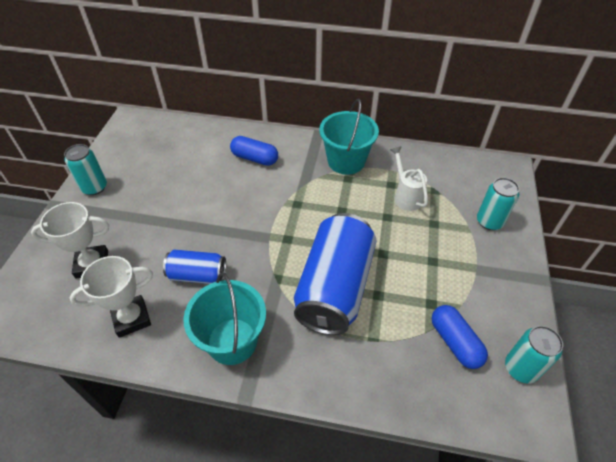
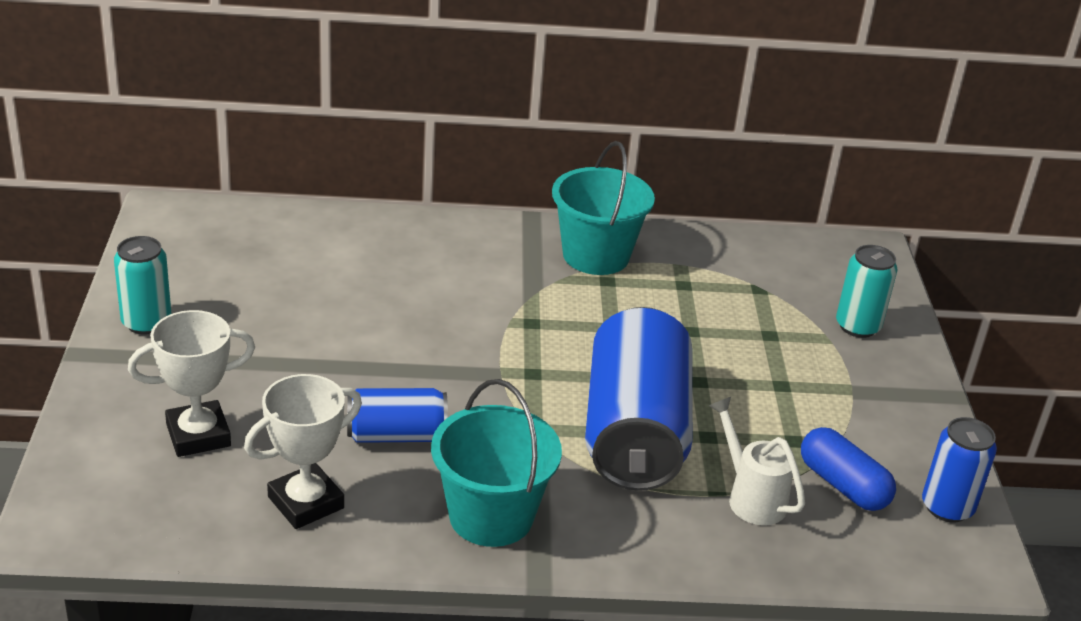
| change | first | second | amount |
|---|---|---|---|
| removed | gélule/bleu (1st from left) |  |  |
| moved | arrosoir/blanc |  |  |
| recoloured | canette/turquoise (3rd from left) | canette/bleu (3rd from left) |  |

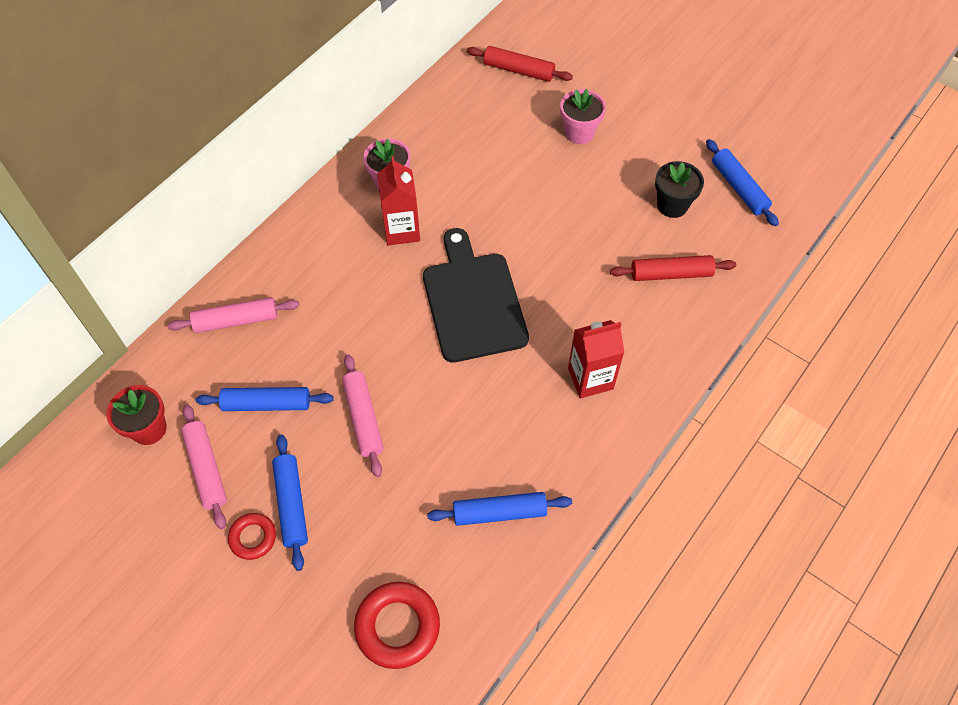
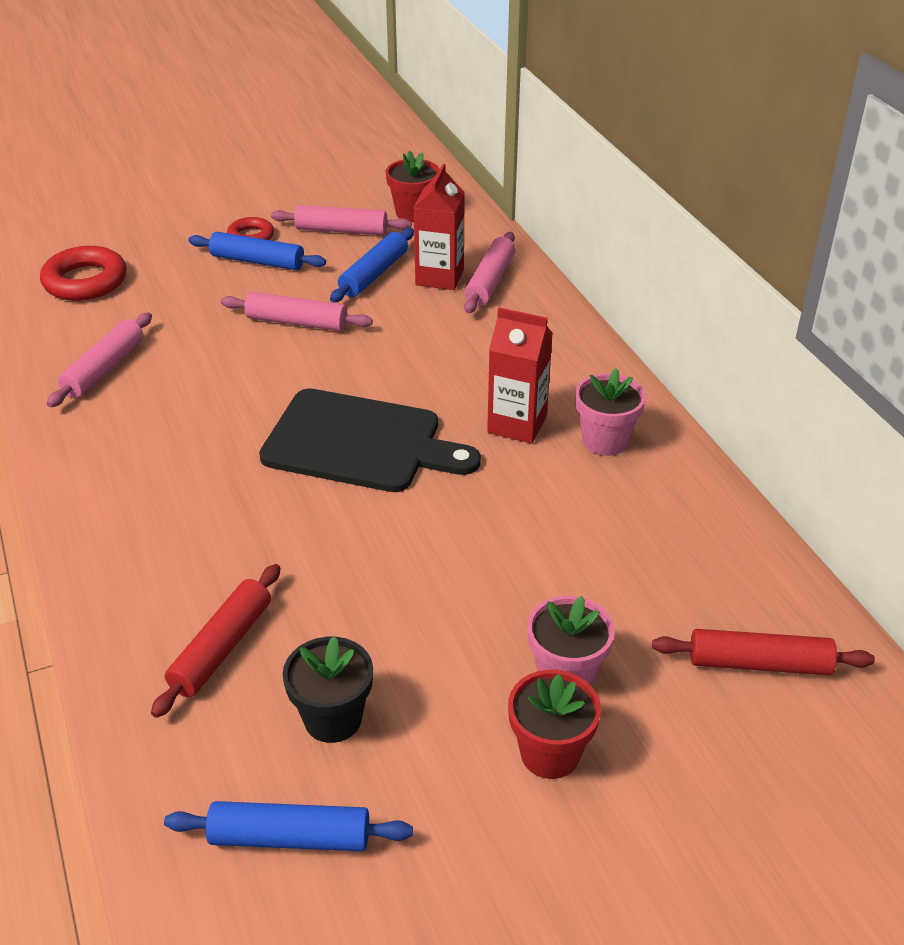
| change | first | second | amount |
|---|---|---|---|
| recoloured | rouleau à pâtisserie/bleu (3rd from left) | rouleau à pâtisserie/rose (1st from left) |  |
| turned | rouleau à pâtisserie/rouge (1st from left in the first image) | rouleau à pâtisserie/rouge (2nd from left) | 45 degrees clockwise |
| moved | brique de lait/rouge (2nd from left in the first image) | brique de lait/rouge (1st from left) |  |
| added |  | pot de fleurs/rouge (2nd from left) |  |

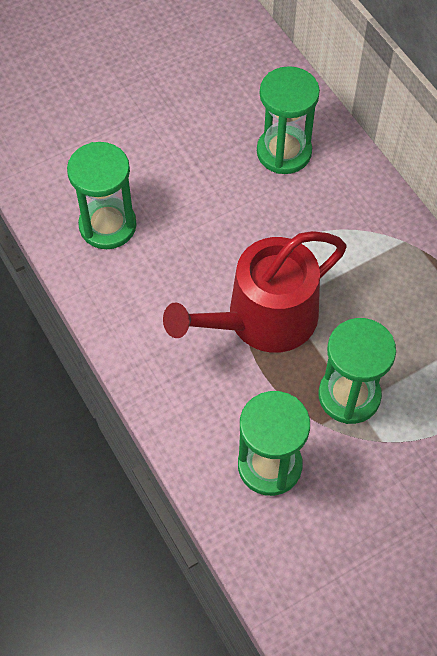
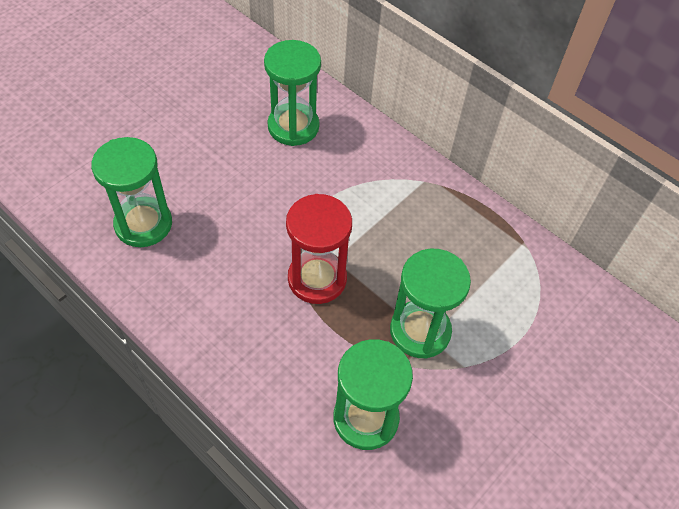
| change | first | second | amount |
|---|---|---|---|
| replaced | arrosoir/rouge | sablier/rouge |  |

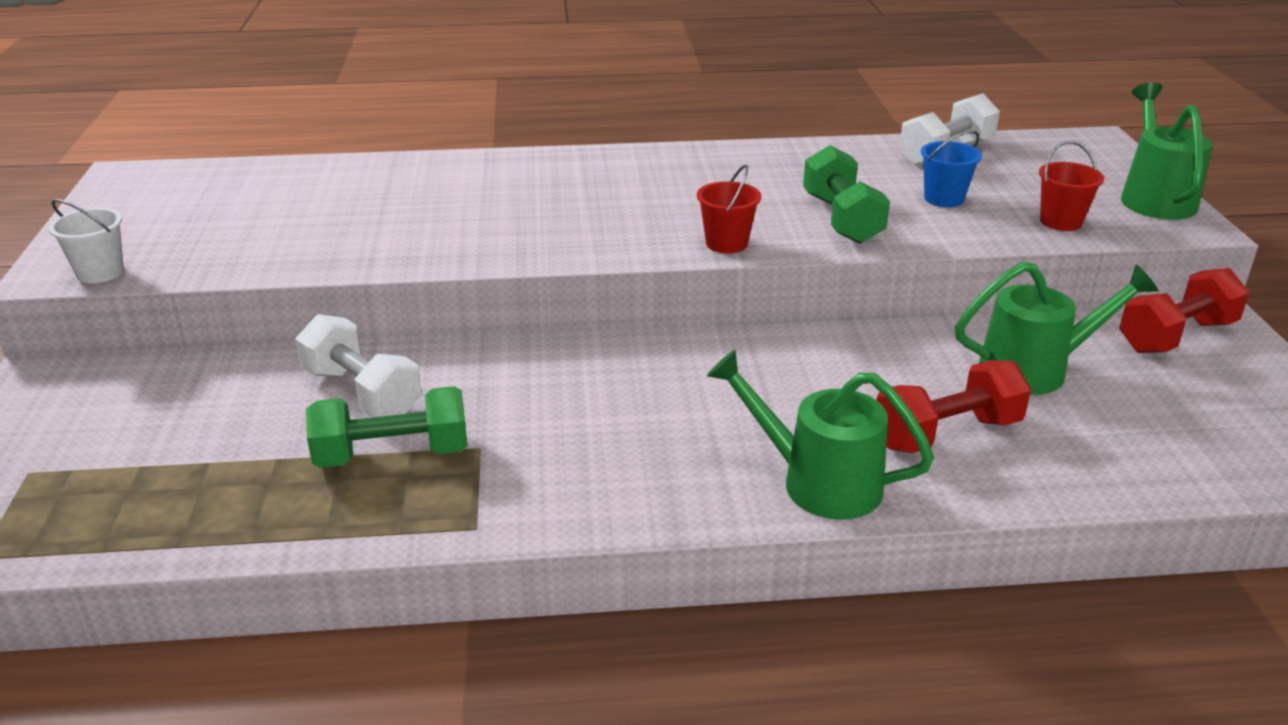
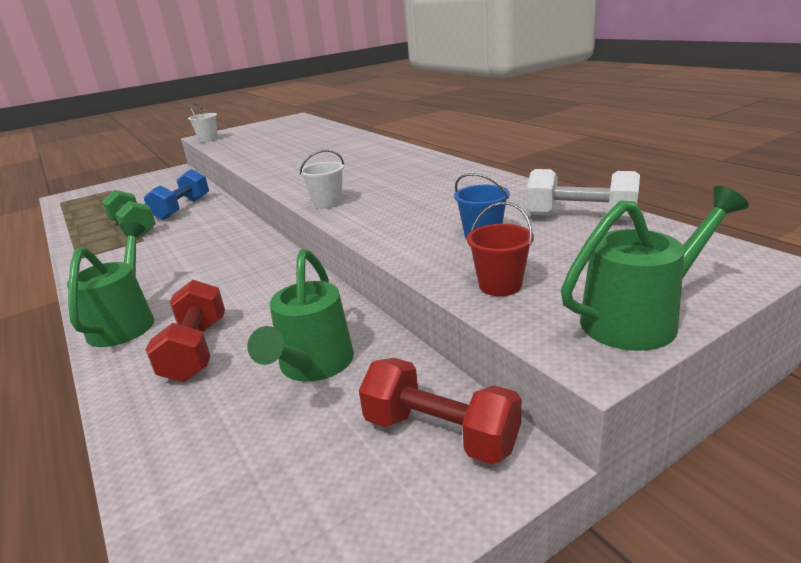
| change | first | second | amount |
|---|---|---|---|
| recoloured | haltère/blanc (1st from left) | haltère/bleu |  |
| recoloured | seau/rouge (1st from left) | seau/blanc (2nd from left) |  |
| removed | haltère/vert (2nd from left) |  |  |
| turned | haltère/rouge (1st from left) |  | 45 degrees clockwise |
| turned | arrosoir/vert (2nd from left) |  | 45 degrees clockwise |

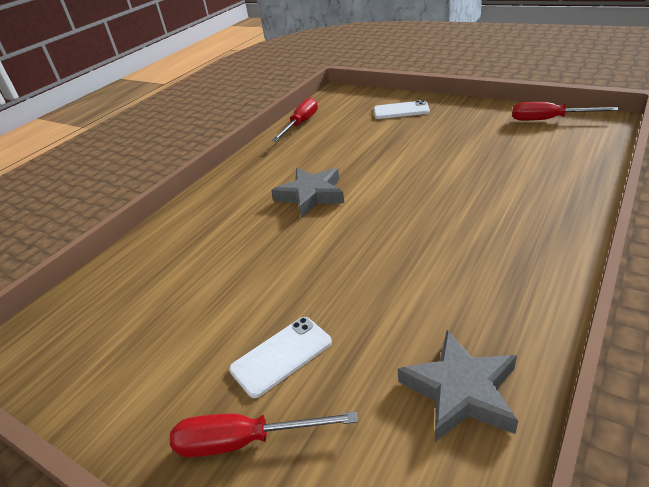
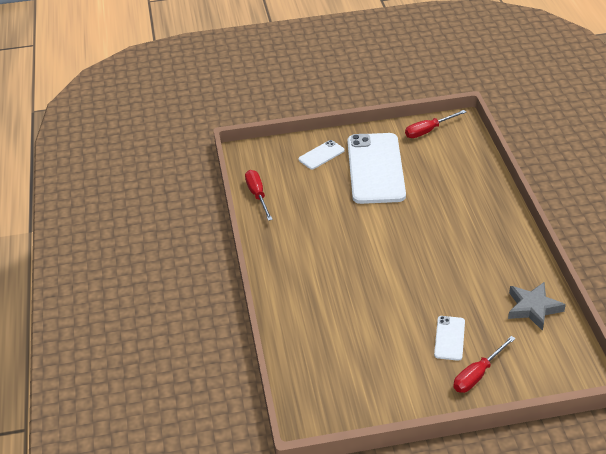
| change | first | second | amount |
|---|---|---|---|
| removed | étoile/gris (1st from left) |  |  |
| added |  | téléphone/blanc (2nd from left) |  |

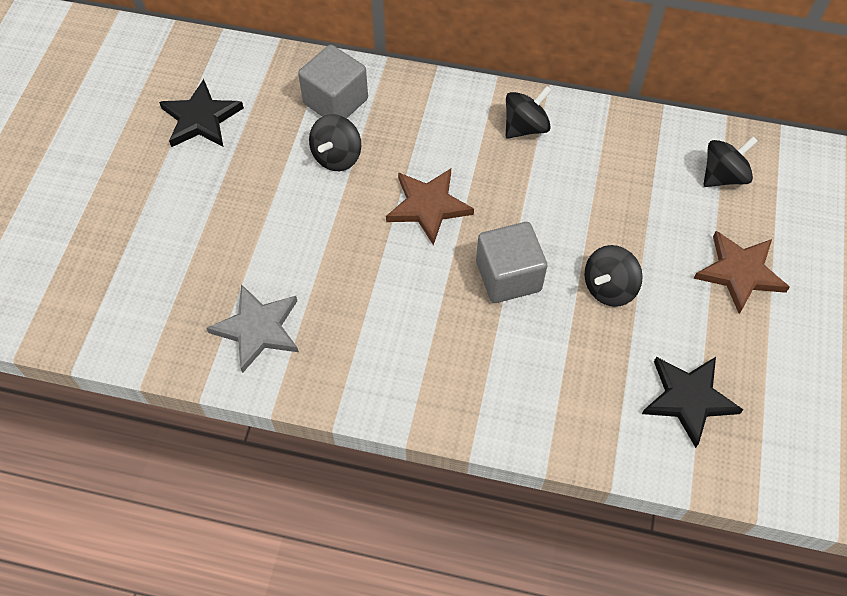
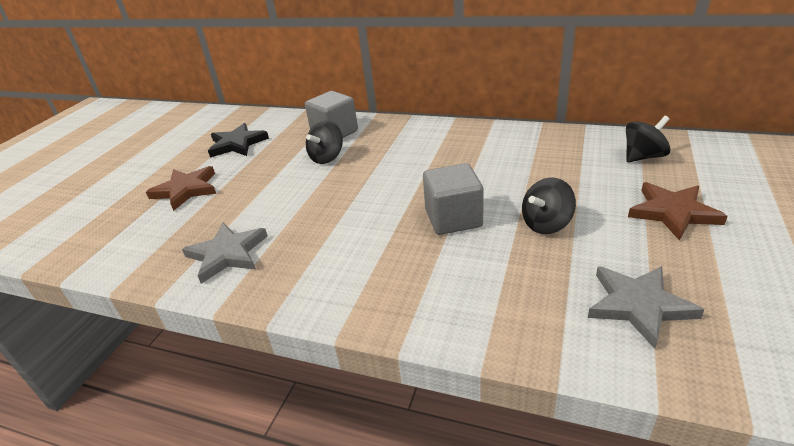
| change | first | second | amount |
|---|---|---|---|
| moved | étoile/marron (1st from left) |  |  |
| removed | toupie/noir (2nd from left) |  |  |
| recoloured | étoile/noir (2nd from left) | étoile/gris (2nd from left) |  |

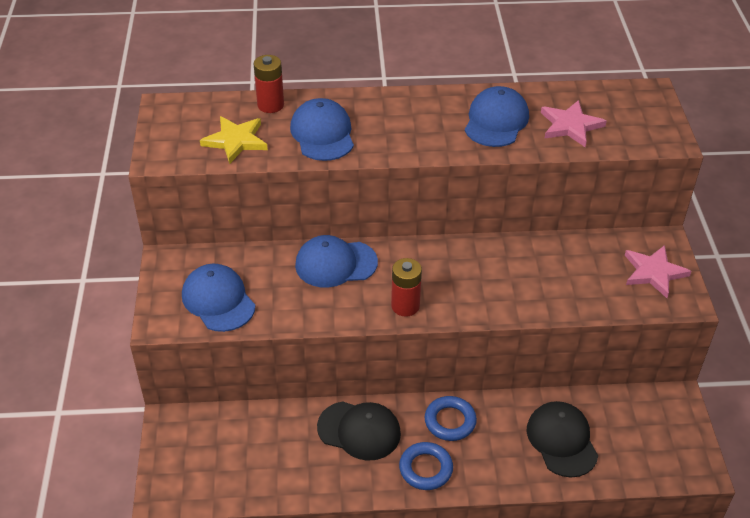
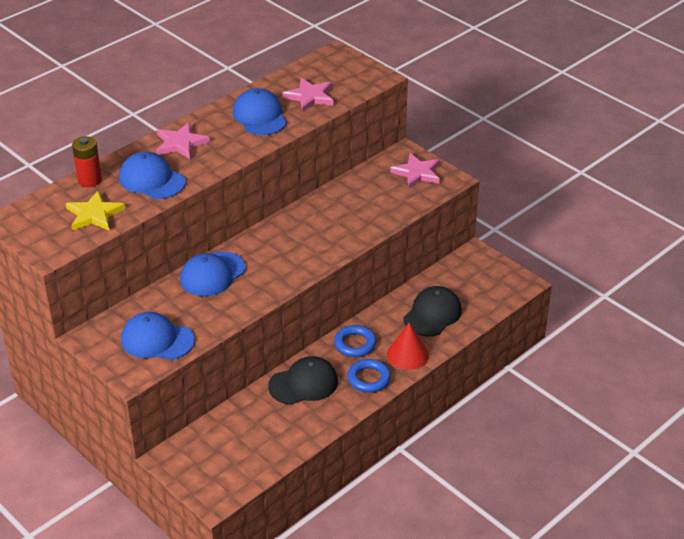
| change | first | second | amount |
|---|---|---|---|
| removed | pile/rouge (2nd from left) |  |  |
| turned | casquette/noir (2nd from left) |  | 90 degrees clockwise |
| added |  | étoile/rose (1st from left) |  |
| added |  | cône/rouge |  |

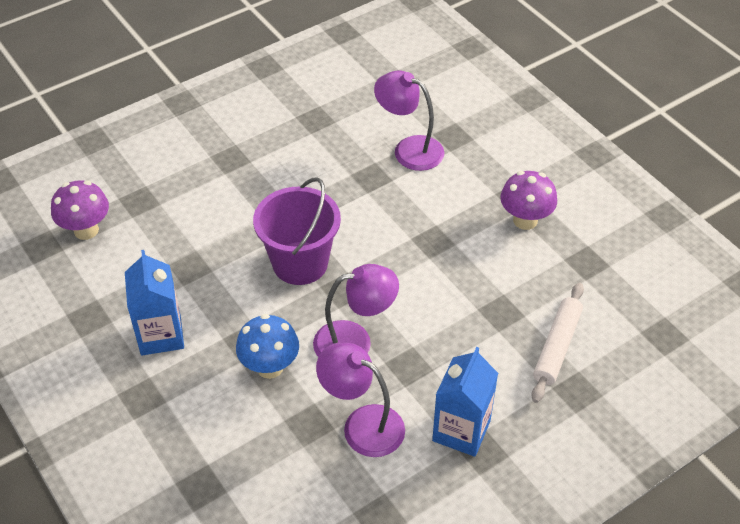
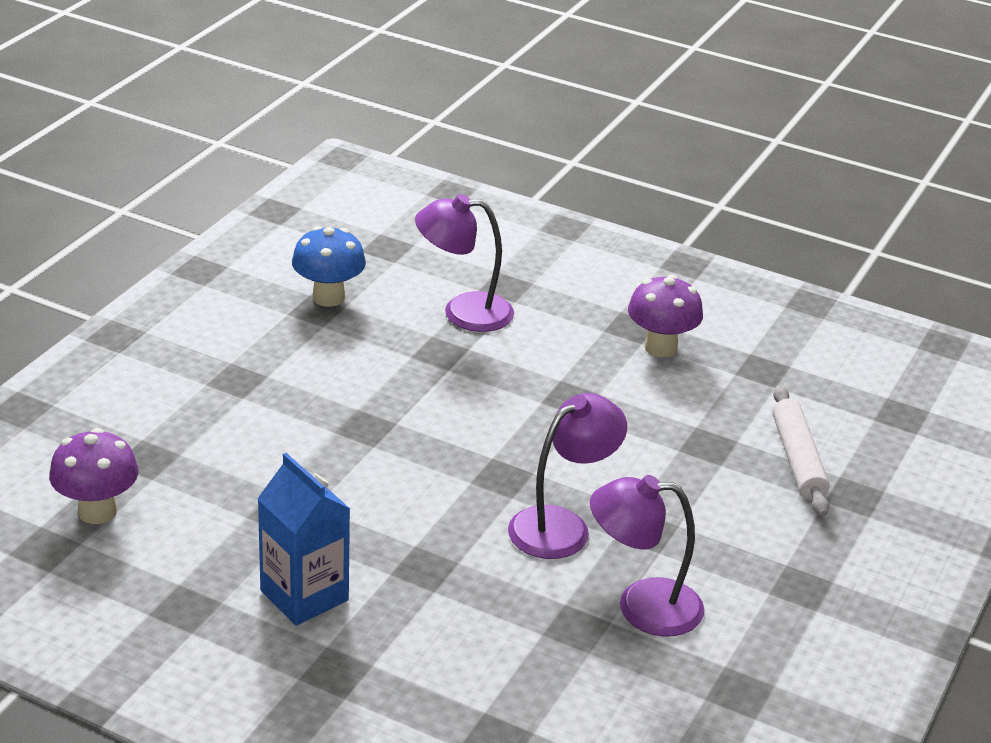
| change | first | second | amount |
|---|---|---|---|
| moved | champignon/bleu |  |  |
| removed | seau/violet |  |  |
| removed | brique de lait/bleu (2nd from left) |  |  |

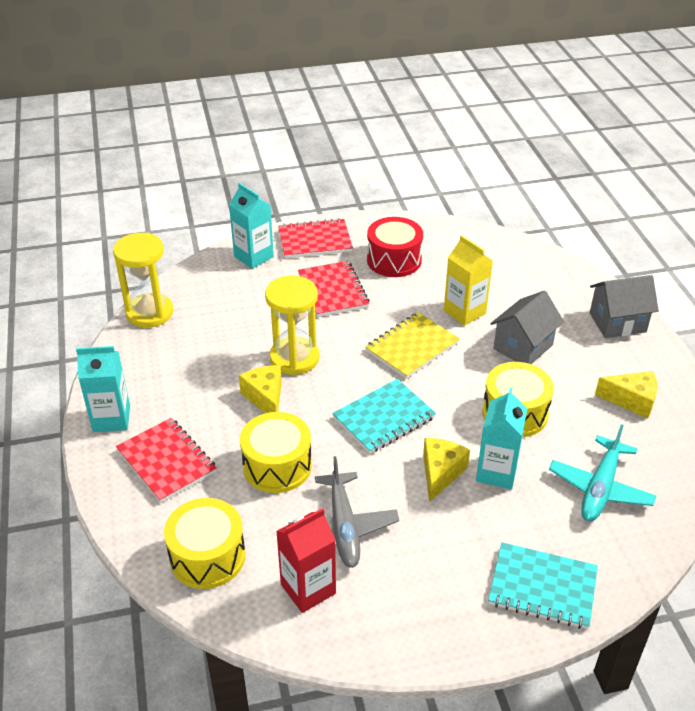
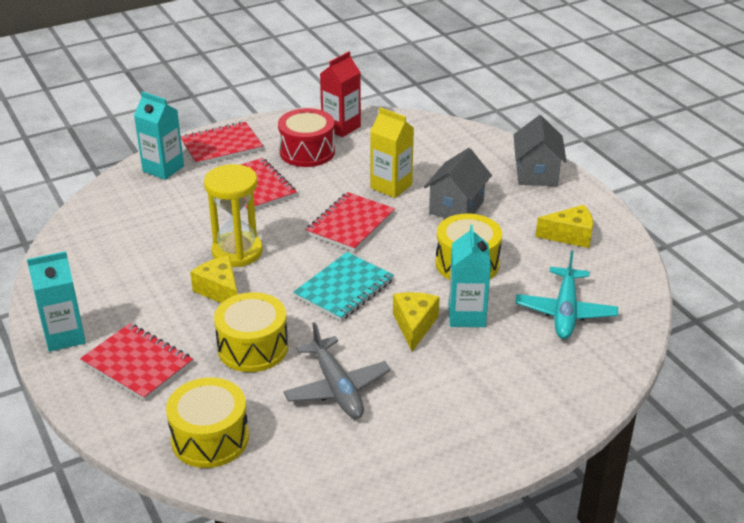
| change | first | second | amount |
|---|---|---|---|
| removed | sablier/jaune (1st from left) |  |  |
| moved | brique de lait/rouge |  |  |
| recoloured | carnet/jaune | carnet/rouge (4th from left) |  |
| removed | carnet/turquoise (2nd from left) |  |  |
| turned | maison/gris (2nd from left) |  | 60 degrees counterclockwise |

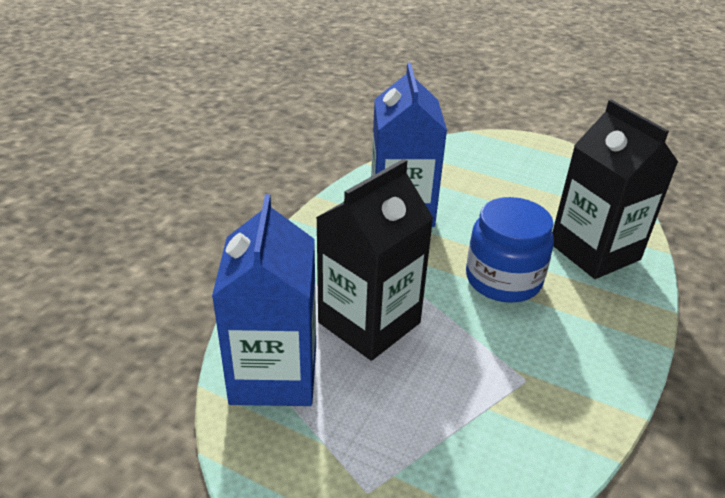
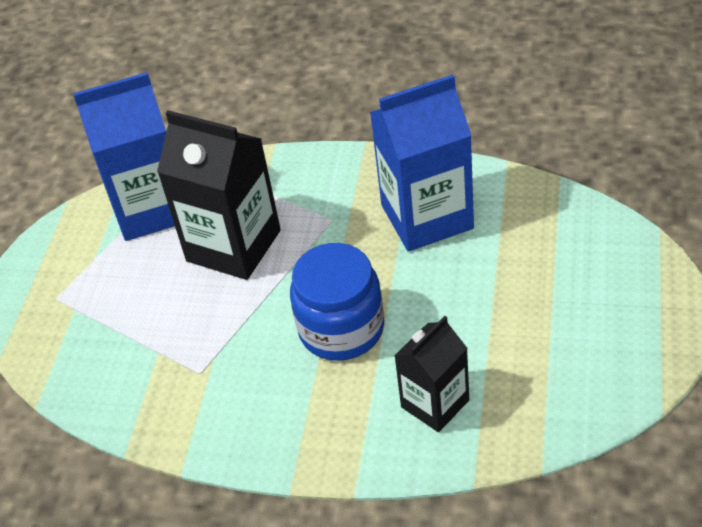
| change | first | second | amount |
|---|---|---|---|
| resized | brique de lait/noir (2nd from left) |  | x0.60 |

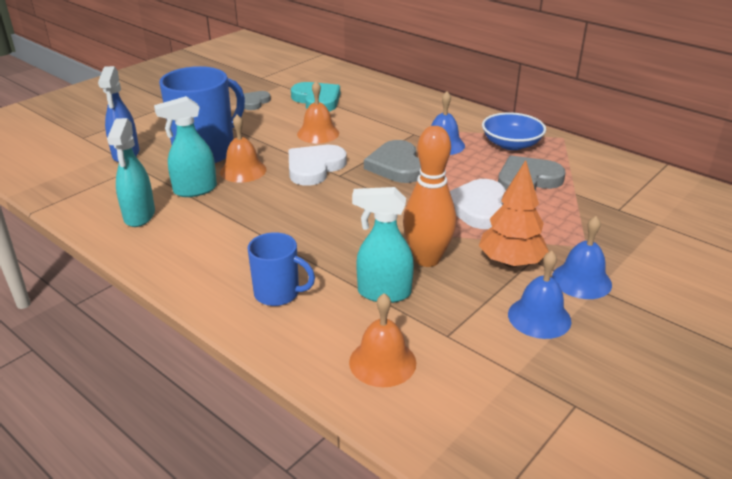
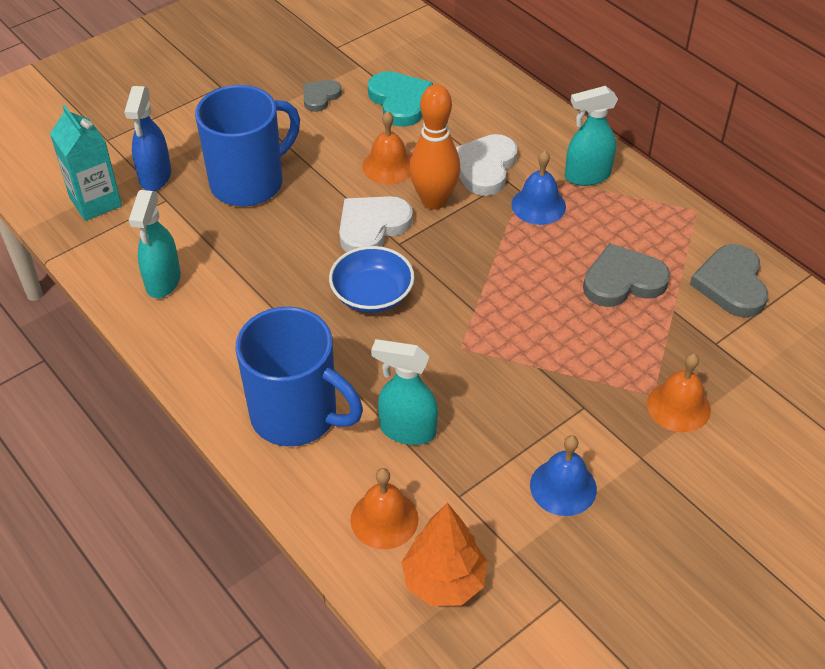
| change | first | second | amount |
|---|---|---|---|
| moved | vaporisateur/turquoise (2nd from left in the first image) | vaporisateur/turquoise (3rd from left) |  |
| moved | cloche/orange (1st from left in the first image) | cloche/orange (3rd from left) |  |
| resized | tasse/bleu (2nd from left) |  | x1.81 |
| moved | cœur/gris (2nd from left in the first image) | cœur/gris (3rd from left) |  |
| moved | quille/orange |  |  |
| moved | cœur/blanc (2nd from left) |  |  |
| moved | arbre/orange |  |  |
| moved | bol/bleu |  |  |
| removed | cloche/bleu (3rd from left) |  |  |
| added |  | brique de lait/turquoise |  |

